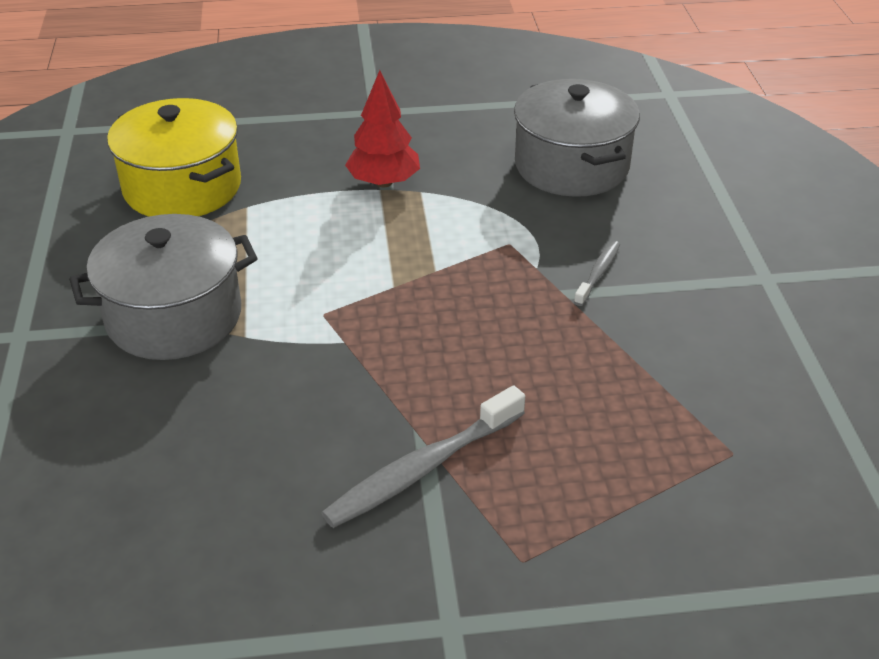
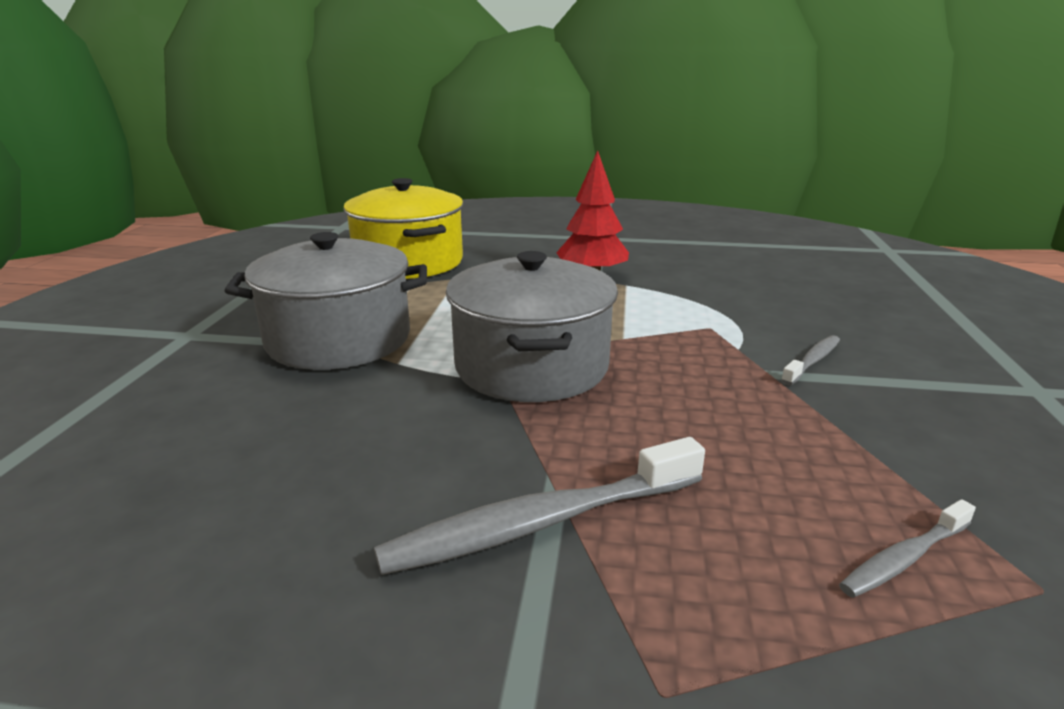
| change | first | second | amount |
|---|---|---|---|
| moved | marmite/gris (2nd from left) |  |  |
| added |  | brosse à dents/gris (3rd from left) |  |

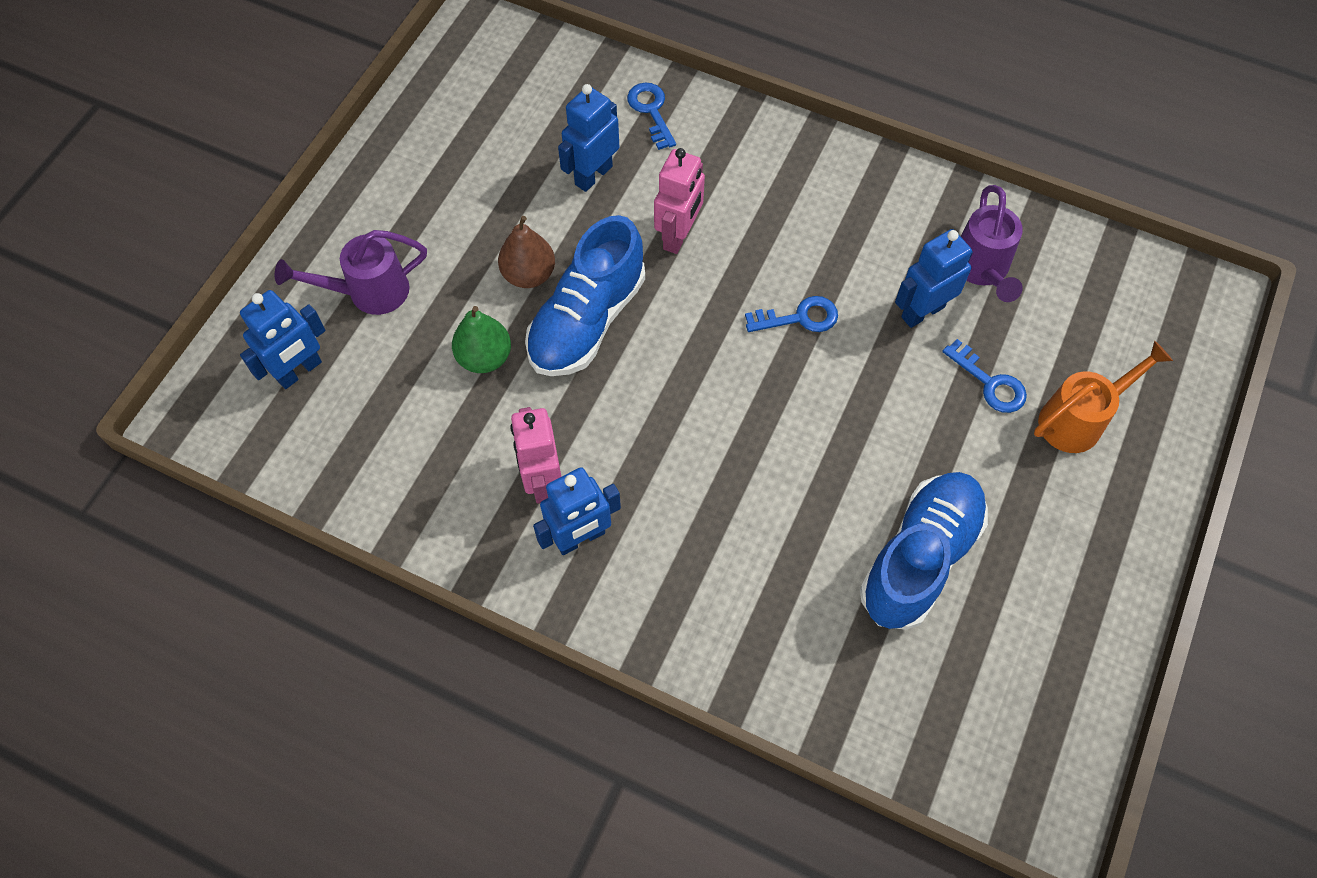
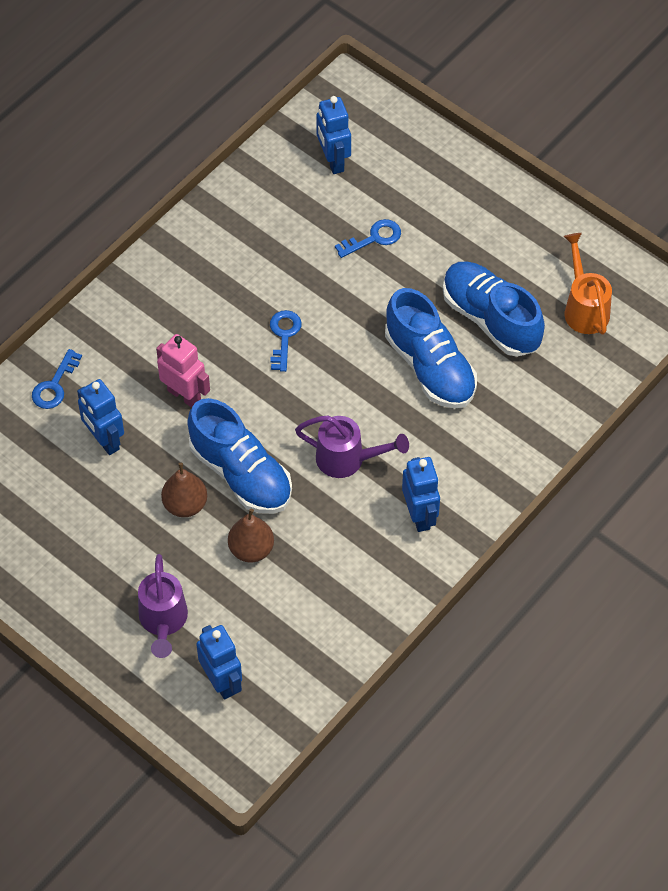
| change | first | second | amount |
|---|---|---|---|
| recoloured | poire/vert | poire/marron (2nd from left) |  |
| removed | robot/rose (1st from left) |  |  |
| turned | clé/bleu (1st from left) |  | 60 degrees counterclockwise |
| moved | robot/bleu (4th from left in the first image) | robot/bleu (3rd from left) |  |
| moved | arrosoir/violet (2nd from left) |  |  |
| moved | arrosoir/orange |  |  |
| added |  | chaussure/bleu (2nd from left) |  |

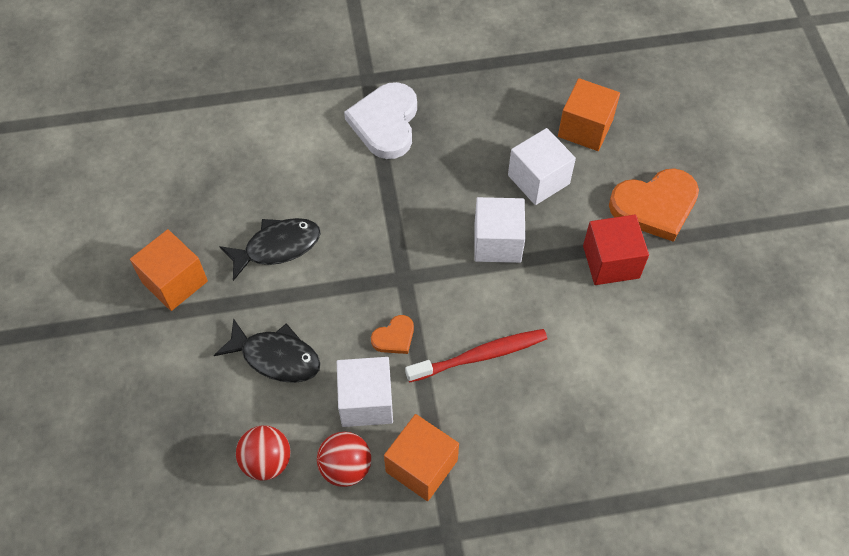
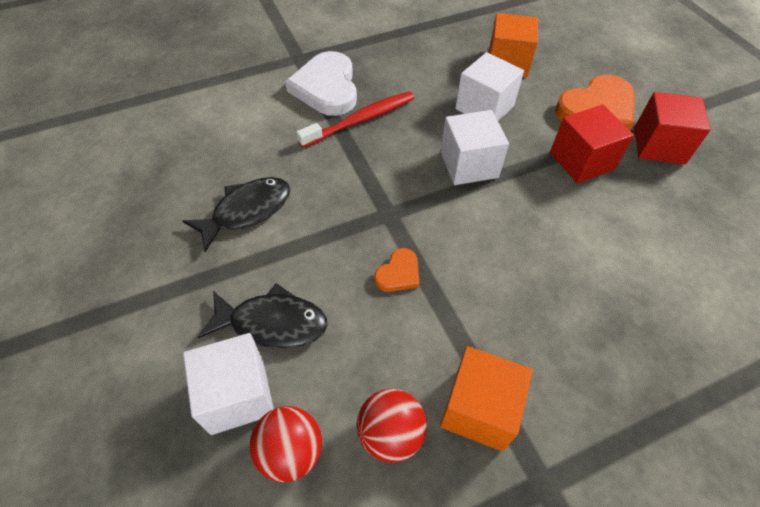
| change | first | second | amount |
|---|---|---|---|
| removed | cube/orange (1st from left) |  |  |
| moved | cube/blanc (1st from left) |  |  |
| moved | brosse à dents/rouge |  |  |
| added |  | cube/rouge (2nd from left) |  |

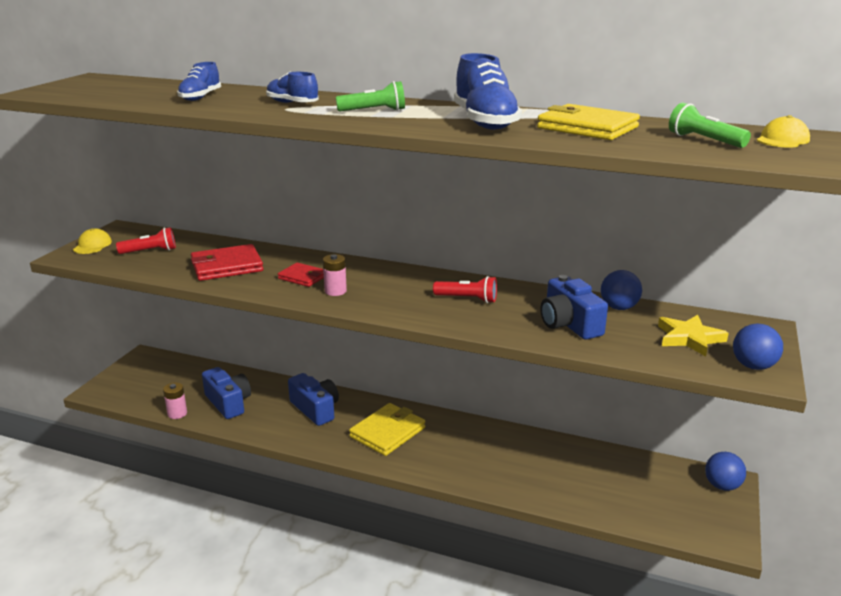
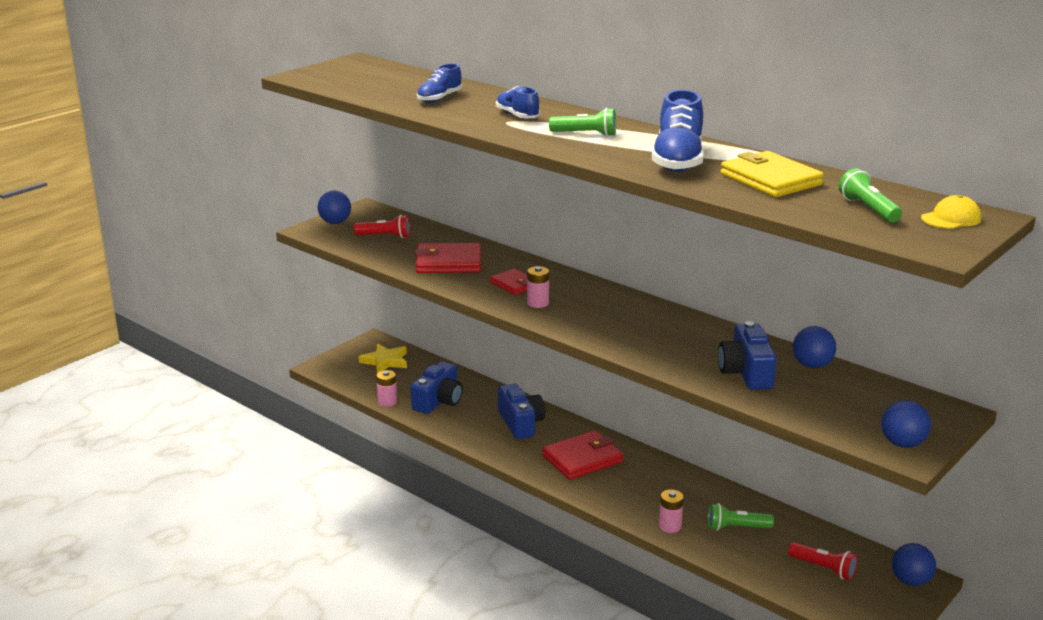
| change | first | second | amount |
|---|---|---|---|
| replaced | casquette/jaune (1st from left) | balle/bleu (1st from left) |  |
| turned | appareil photo/bleu (1st from left) |  | 45 degrees clockwise |
| recoloured | portefeuille/jaune (1st from left) | portefeuille/rouge (3rd from left) |  |
| moved | lampe de poche/rouge (2nd from left) |  |  |
| moved | étoile/jaune |  |  |
| added |  | pile/rose (3rd from left) |  |
| added |  | lampe de poche/vert (2nd from left) |  |

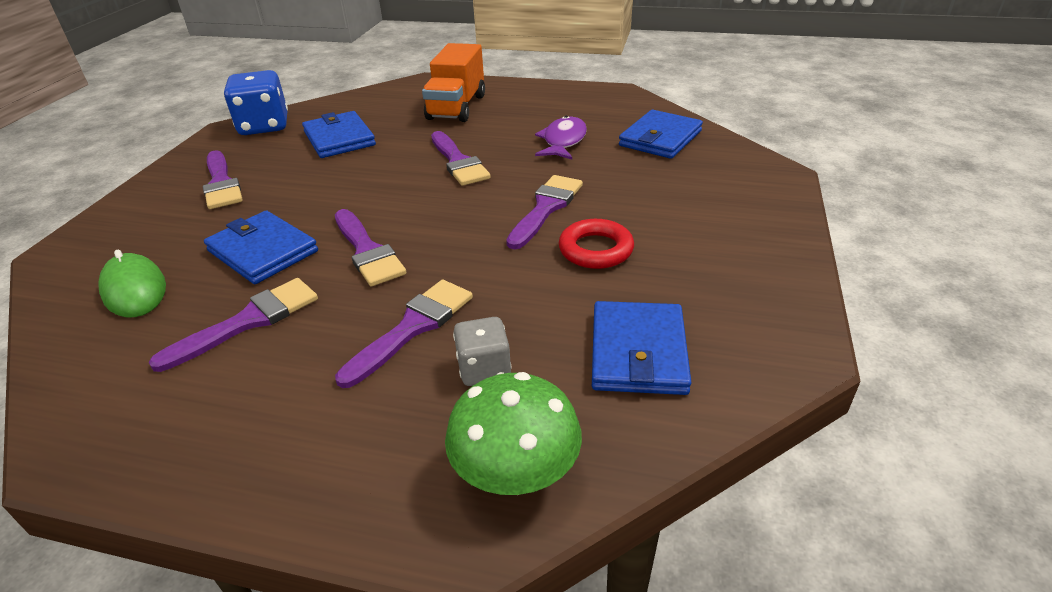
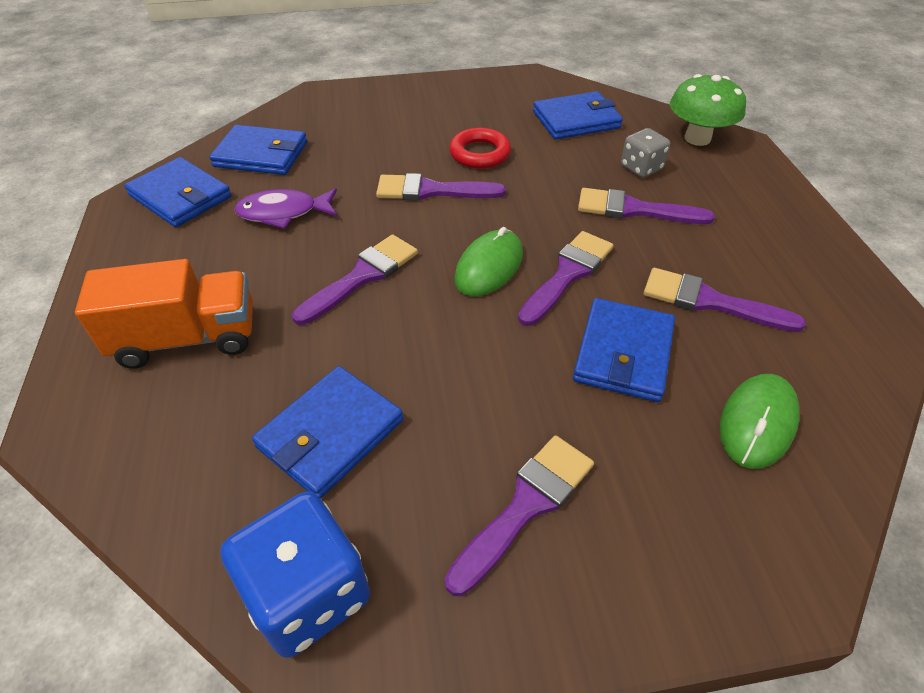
| change | first | second | amount |
|---|---|---|---|
| added |  | portefeuille/bleu (1st from left) |  |
| added |  | souris/vert (1st from left) |  |

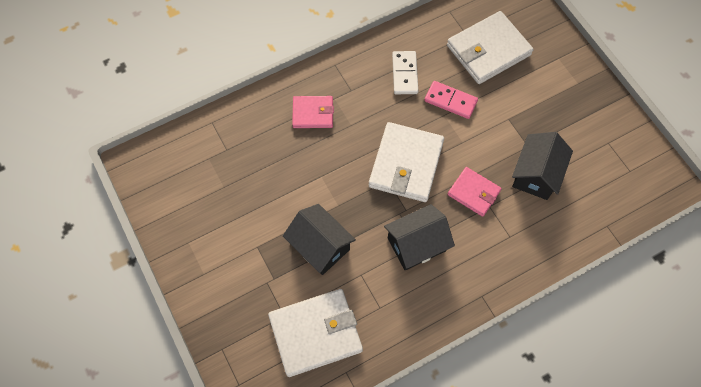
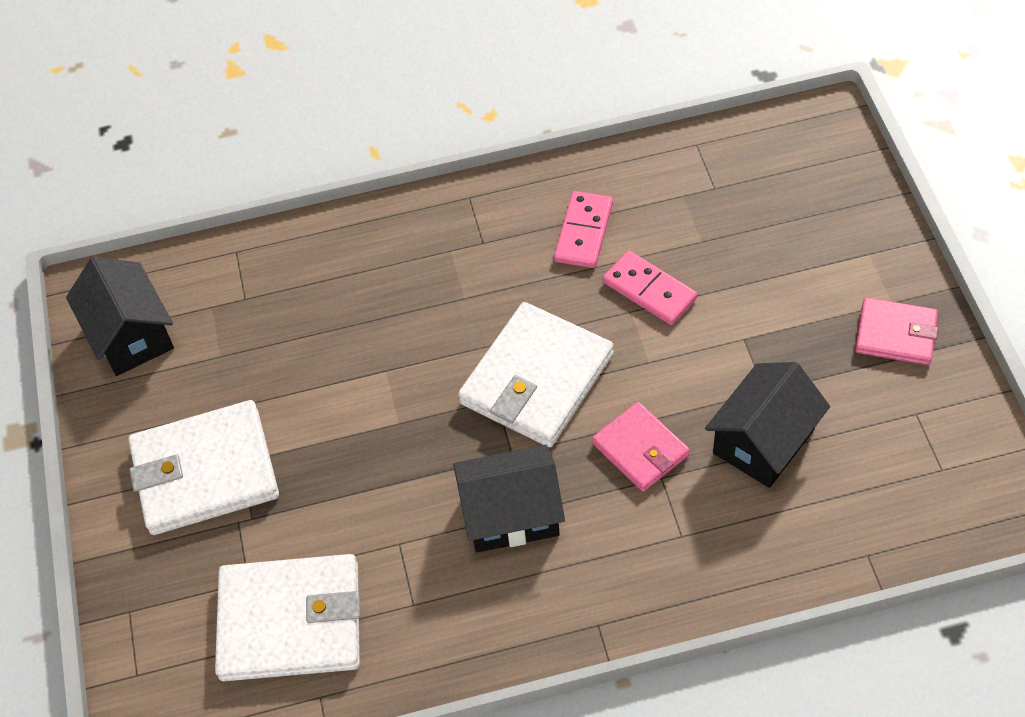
| change | first | second | amount |
|---|---|---|---|
| moved | maison/noir (1st from left) |  |  |
| moved | portefeuille/rose (1st from left in the first image) | portefeuille/rose (2nd from left) |  |
| recoloured | domino/blanc | domino/rose (1st from left) |  |
| moved | portefeuille/blanc (3rd from left in the first image) | portefeuille/blanc (1st from left) |  |

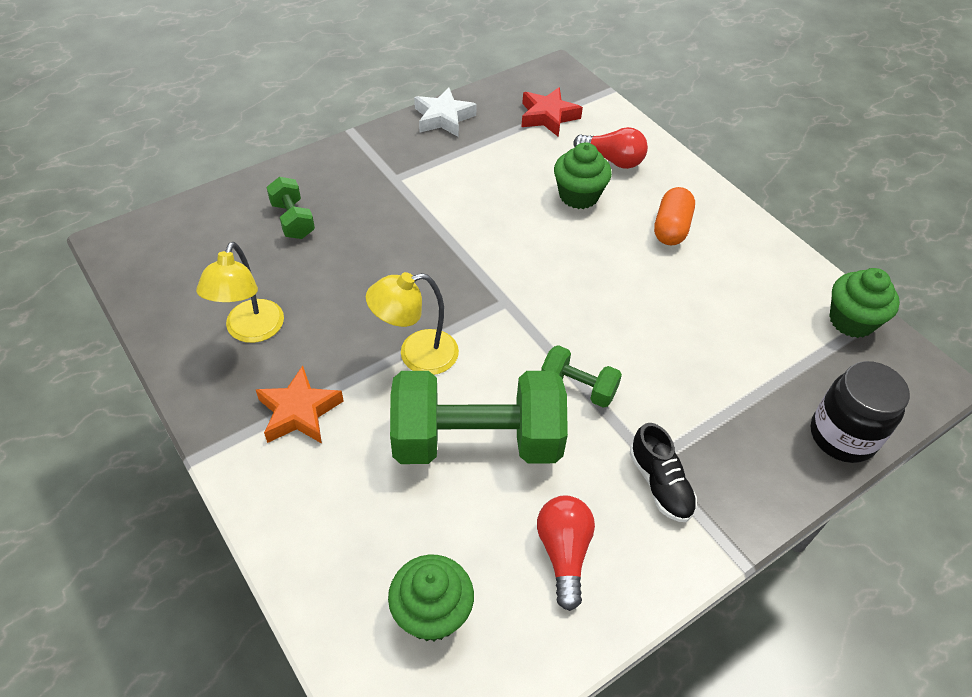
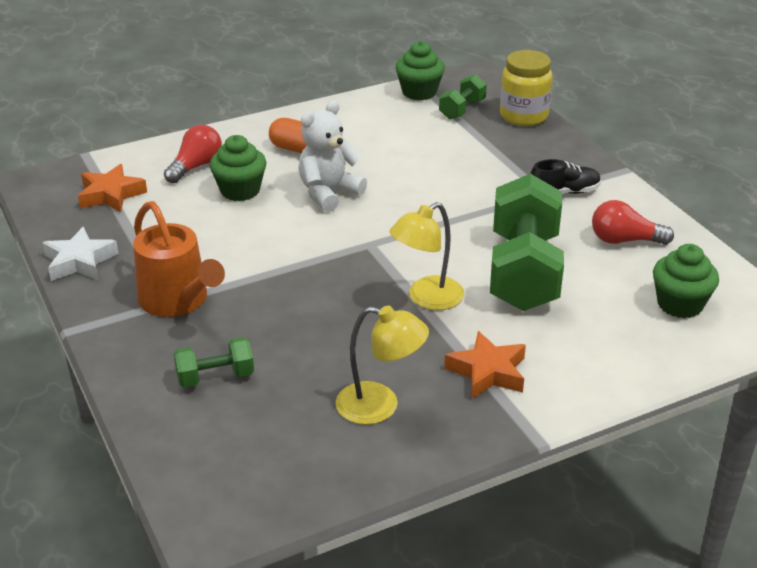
| change | first | second | amount |
|---|---|---|---|
| turned | lampe/jaune (2nd from left) |  | 60 degrees clockwise |
| recoloured | étoile/rouge | étoile/orange (1st from left) |  |
| moved | haltère/vert (3rd from left in the first image) | haltère/vert (2nd from left) |  |
| recoloured | bocal/noir | bocal/jaune |  |
| added |  | arrosoir/orange |  |
| added |  | ours en peluche/blanc |  |

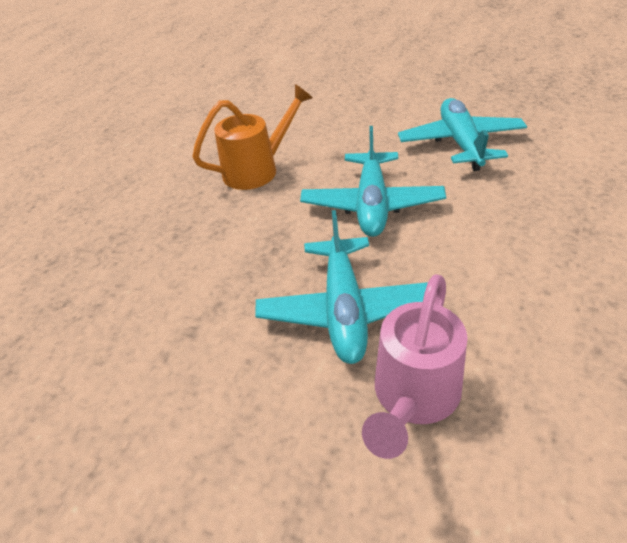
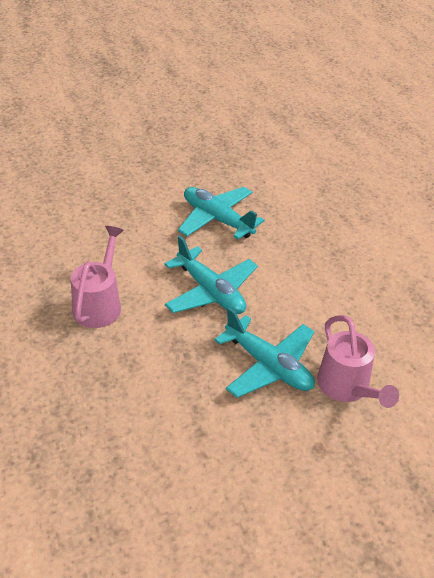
| change | first | second | amount |
|---|---|---|---|
| recoloured | arrosoir/orange | arrosoir/rose (1st from left) |  |

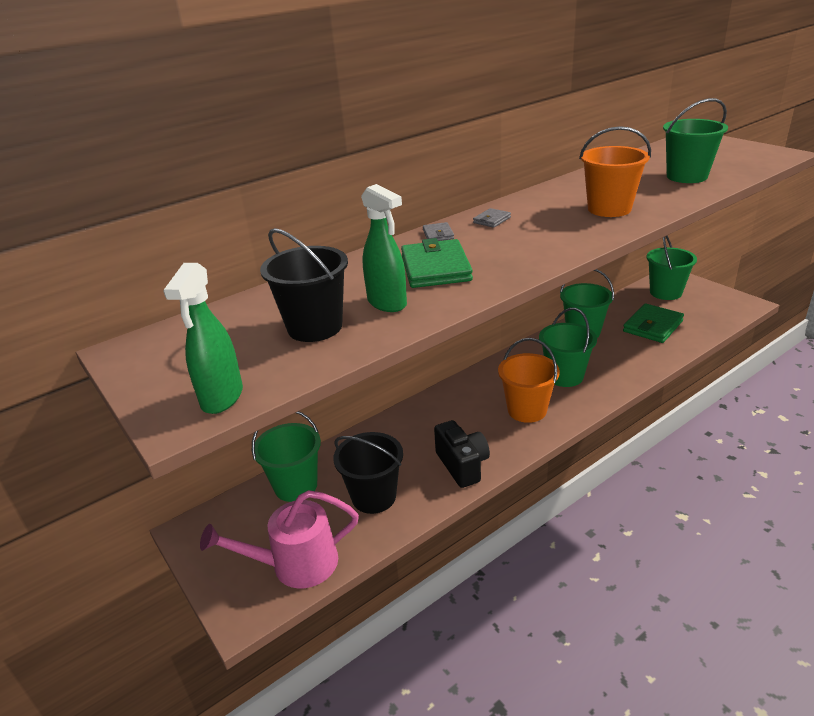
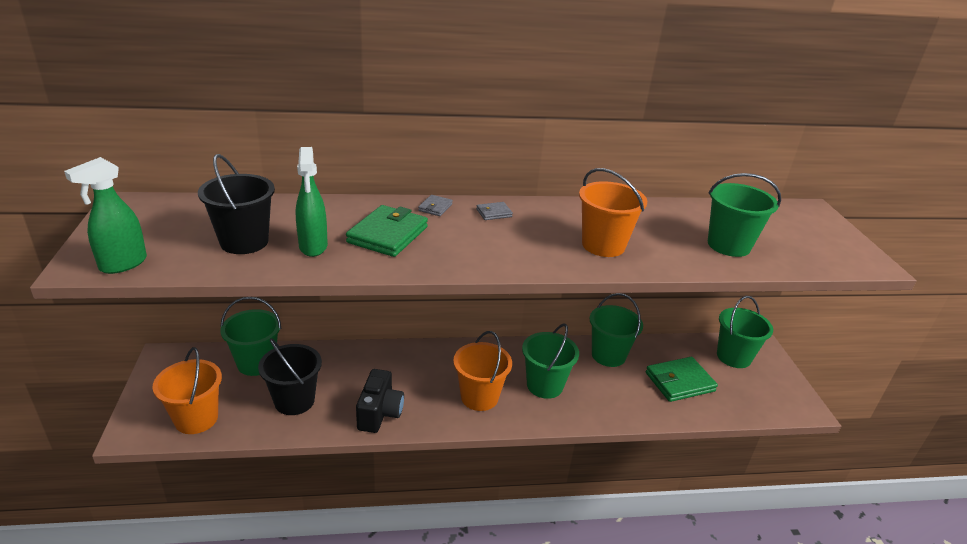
| change | first | second | amount |
|---|---|---|---|
| replaced | arrosoir/rose | seau/orange (1st from left) |  |

